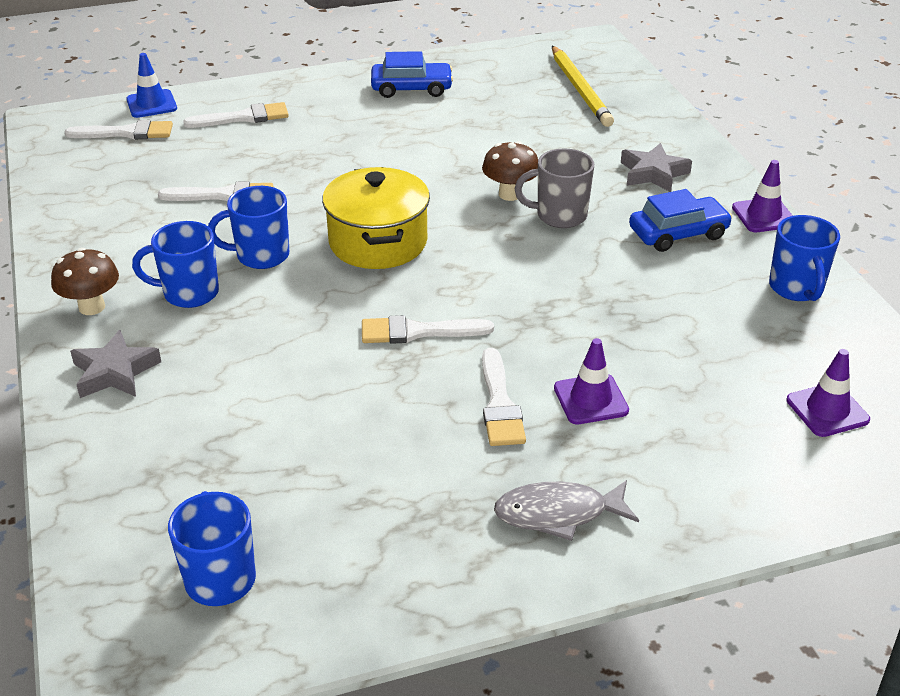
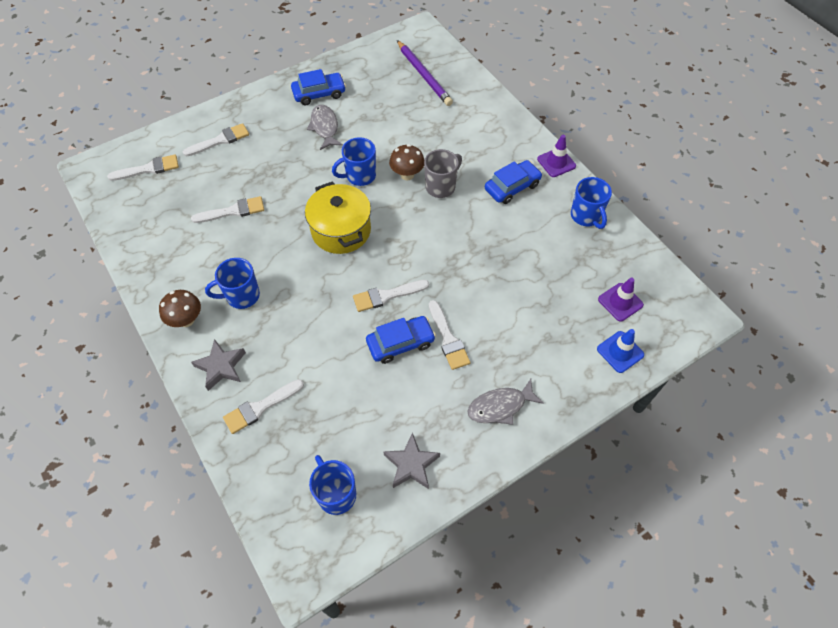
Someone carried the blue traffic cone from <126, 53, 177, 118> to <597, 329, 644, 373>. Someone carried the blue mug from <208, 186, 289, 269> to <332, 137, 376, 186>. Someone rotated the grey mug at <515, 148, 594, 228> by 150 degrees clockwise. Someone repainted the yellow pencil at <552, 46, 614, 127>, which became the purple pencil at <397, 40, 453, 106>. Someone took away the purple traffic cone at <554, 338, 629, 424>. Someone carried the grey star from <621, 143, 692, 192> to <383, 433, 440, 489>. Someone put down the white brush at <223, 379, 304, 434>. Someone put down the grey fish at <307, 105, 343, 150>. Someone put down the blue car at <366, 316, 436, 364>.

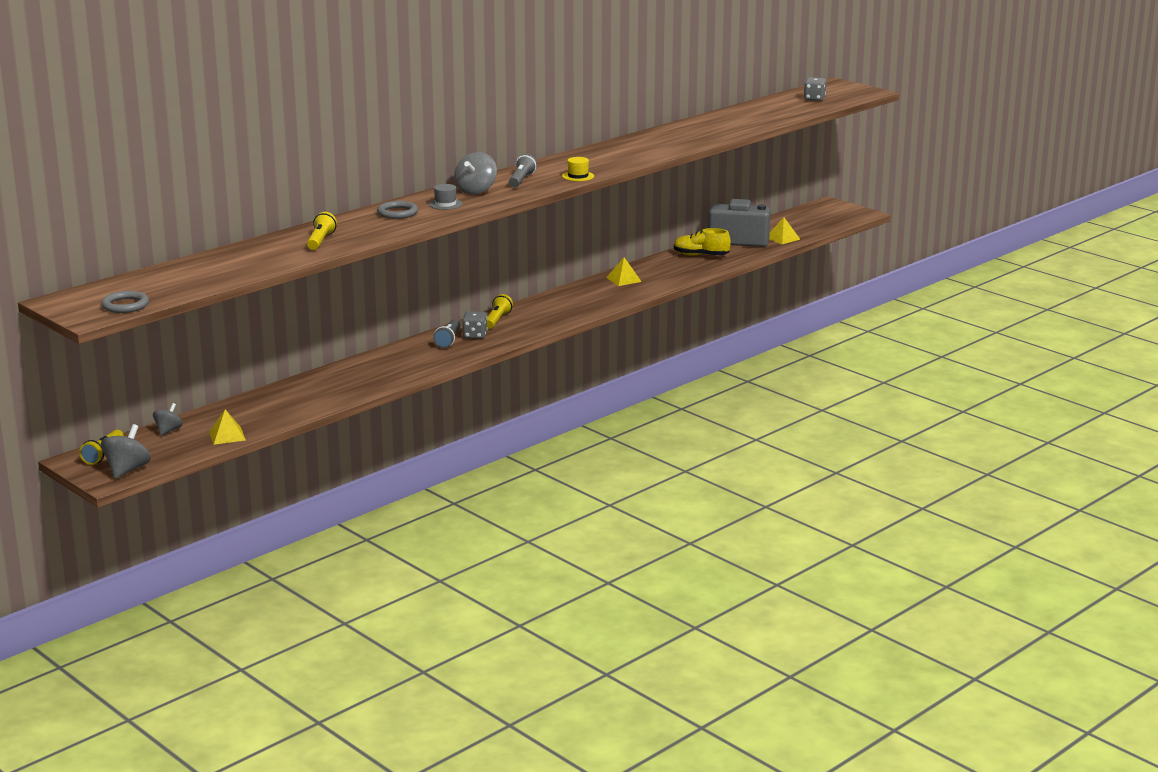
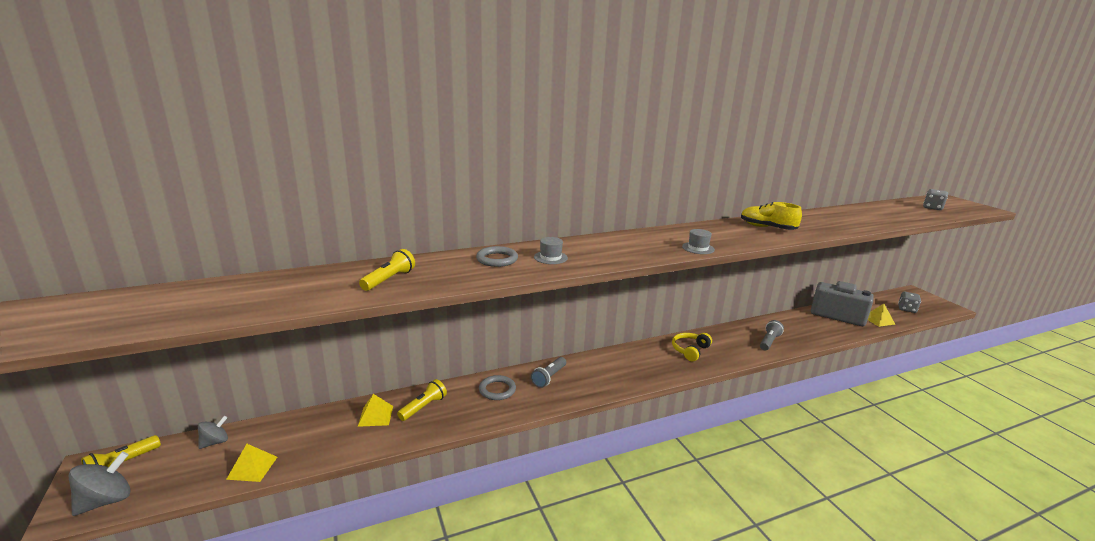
Someone carried the grey ring from <101, 291, 149, 313> to <479, 375, 516, 400>. Someone took away the grey spinning top at <454, 152, 497, 194>. Someone carried the grey dice from <462, 311, 487, 339> to <898, 292, 921, 313>. Someone carried the yellow flashlight from <487, 294, 513, 329> to <397, 379, 447, 421>. Someone carried the grey flashlight from <509, 154, 537, 187> to <760, 320, 784, 350>. Someone repainted the yellow hat at <562, 157, 594, 181>, which became the grey hat at <682, 229, 715, 254>. Someone carried the yellow pyramid from <606, 257, 642, 286> to <358, 394, 393, 427>. Someone carried the yellow shoe from <674, 228, 731, 256> to <741, 202, 802, 230>. Someone put down the yellow headphones at <672, 333, 712, 361>.

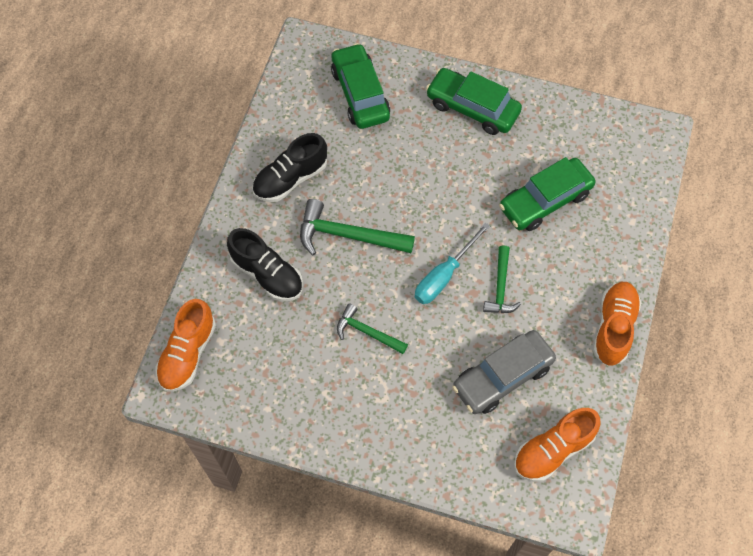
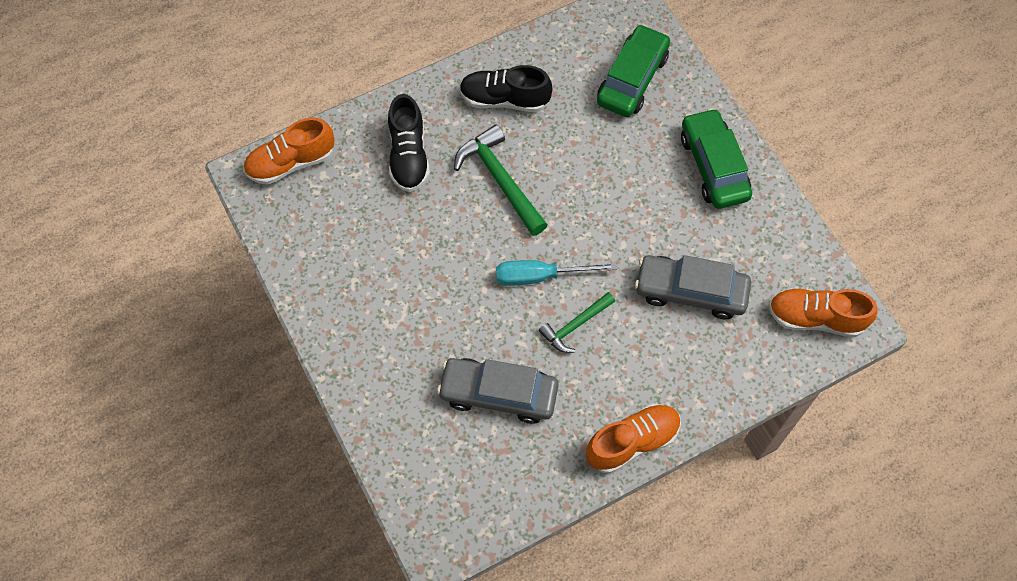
Someone took away the green hammer at <337, 303, 408, 354>. Someone repainted the green car at <499, 157, 595, 231>, which became the grey car at <635, 255, 751, 319>. Someone carried the orange shoe from <514, 408, 600, 482> to <769, 288, 878, 337>.

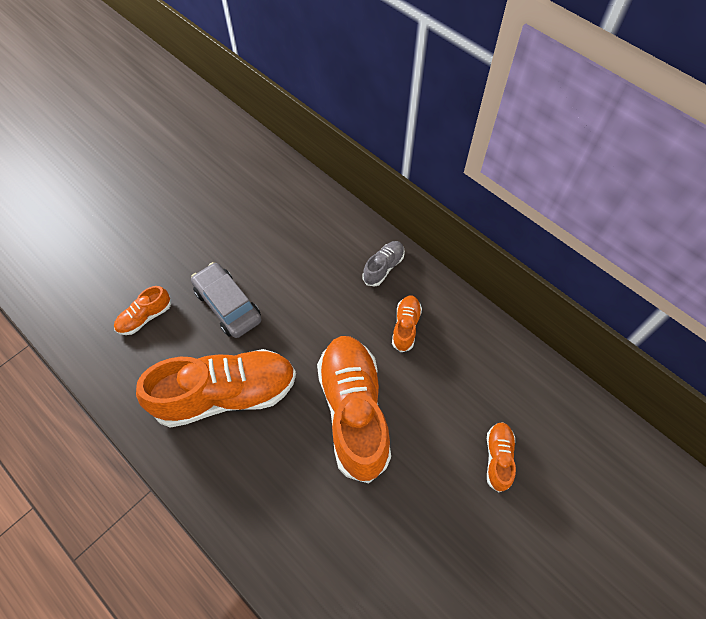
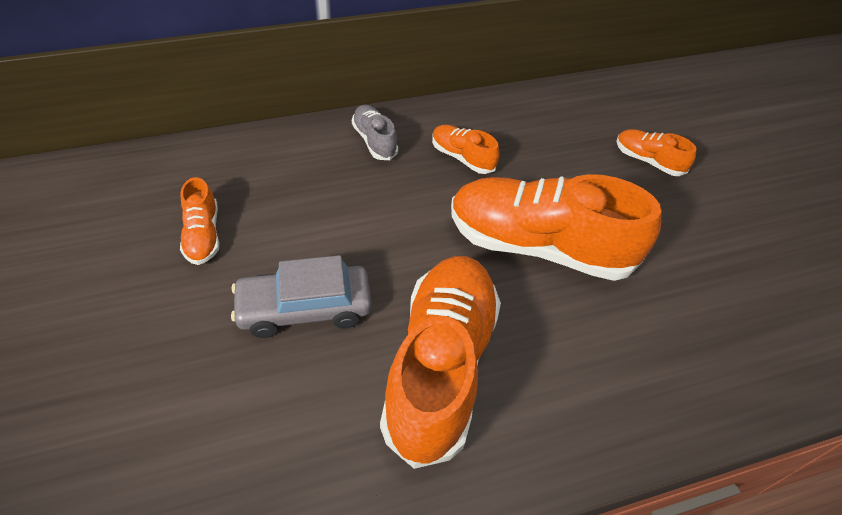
Someone carried the orange shoe from <114, 286, 171, 335> to <180, 177, 219, 265>.

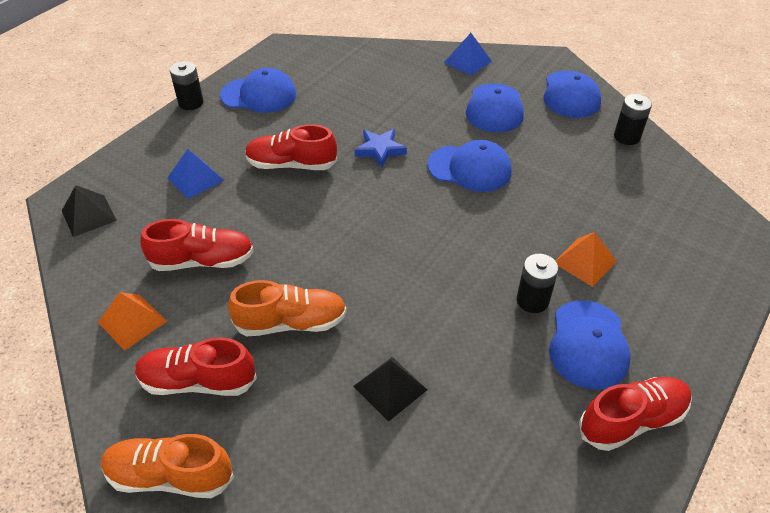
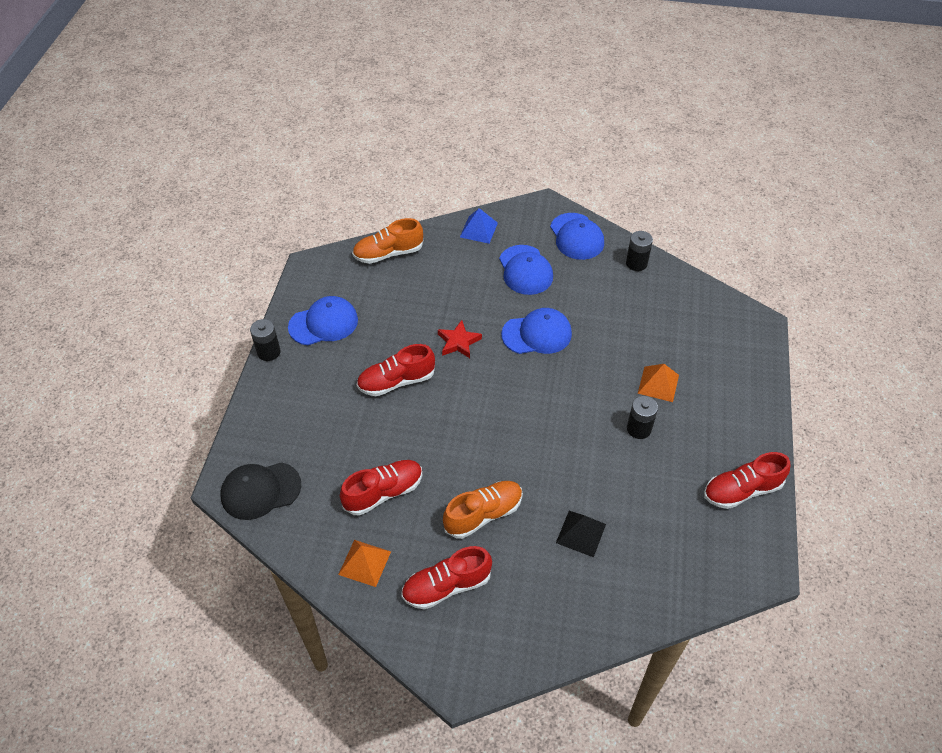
Someone swapped the black pyramid at <62, 185, 117, 237> for the black cap at <221, 462, 301, 520>. Someone carried the orange shoe from <101, 434, 234, 498> to <352, 218, 423, 264>. Someone took away the blue pyramid at <167, 149, 224, 199>. Someone repainted the blue star at <354, 129, 407, 168>, which became the red star at <438, 320, 482, 358>. Someone took away the blue cap at <549, 300, 631, 390>. Someone rotated the red shoe at <579, 377, 692, 451> by 150 degrees counterclockwise.

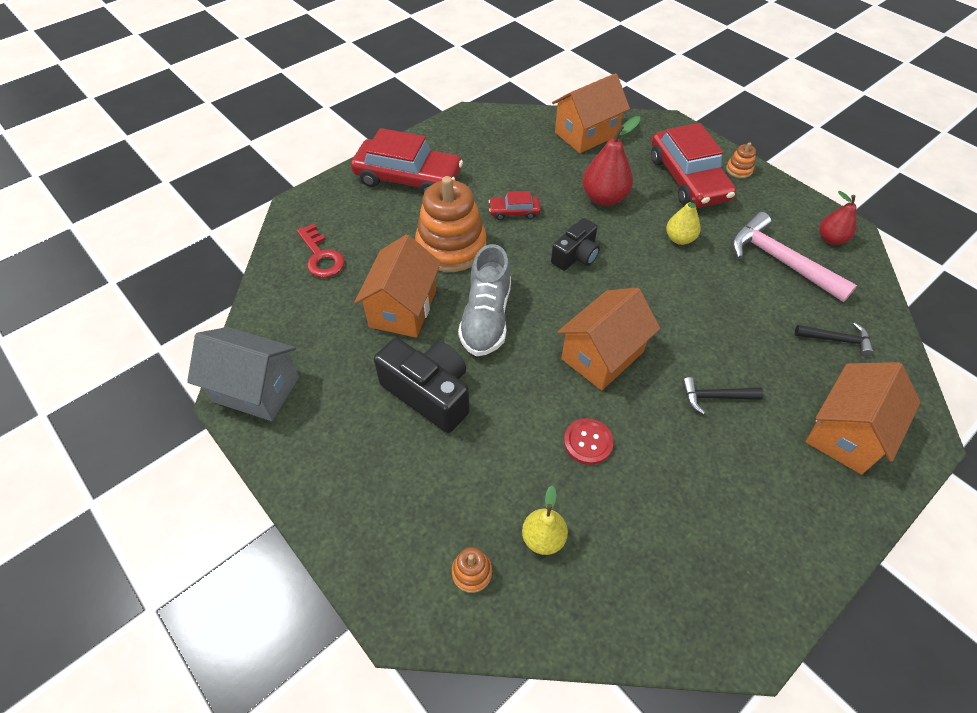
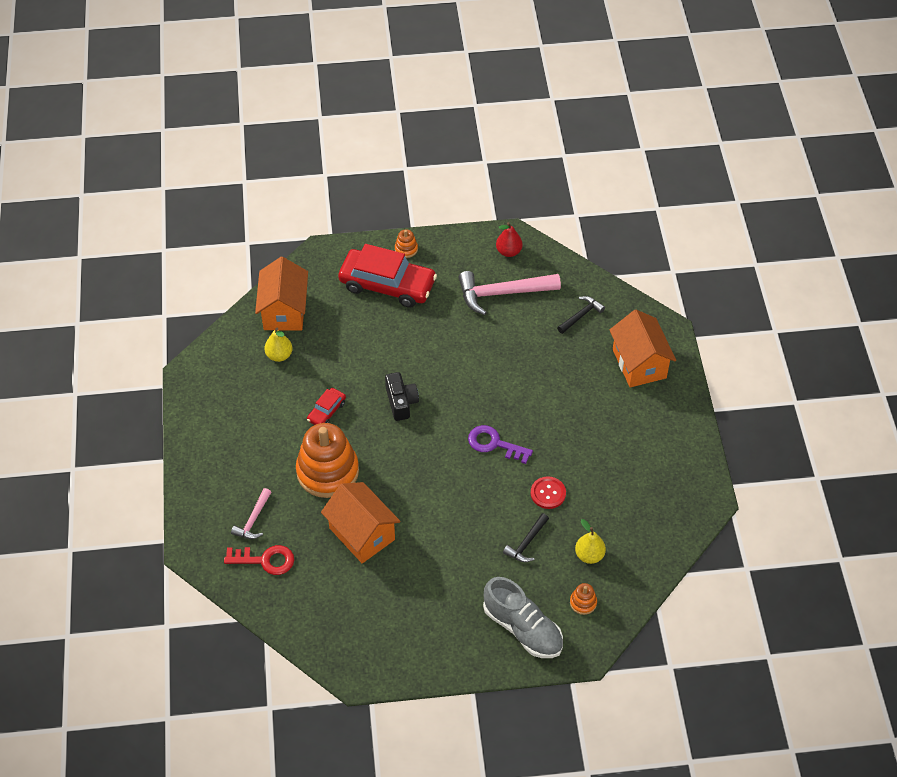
Someone took away the grey house at <187, 327, 299, 421>. Someone took away the red car at <351, 128, 463, 195>. Someone took away the black camera at <374, 338, 470, 433>. Someone carried the grey shoe from <458, 244, 511, 356> to <483, 577, 563, 658>. Someone swapped the orange house at <557, 287, 660, 390> for the purple key at <468, 425, 533, 464>. Someone took away the red pear at <582, 116, 641, 206>. Someone carried the yellow pear from <666, 197, 701, 245> to <264, 328, 293, 362>. Someone carried the black hammer from <682, 377, 763, 414> to <503, 513, 549, 562>. Someone put down the pink hammer at <231, 488, 271, 539>.

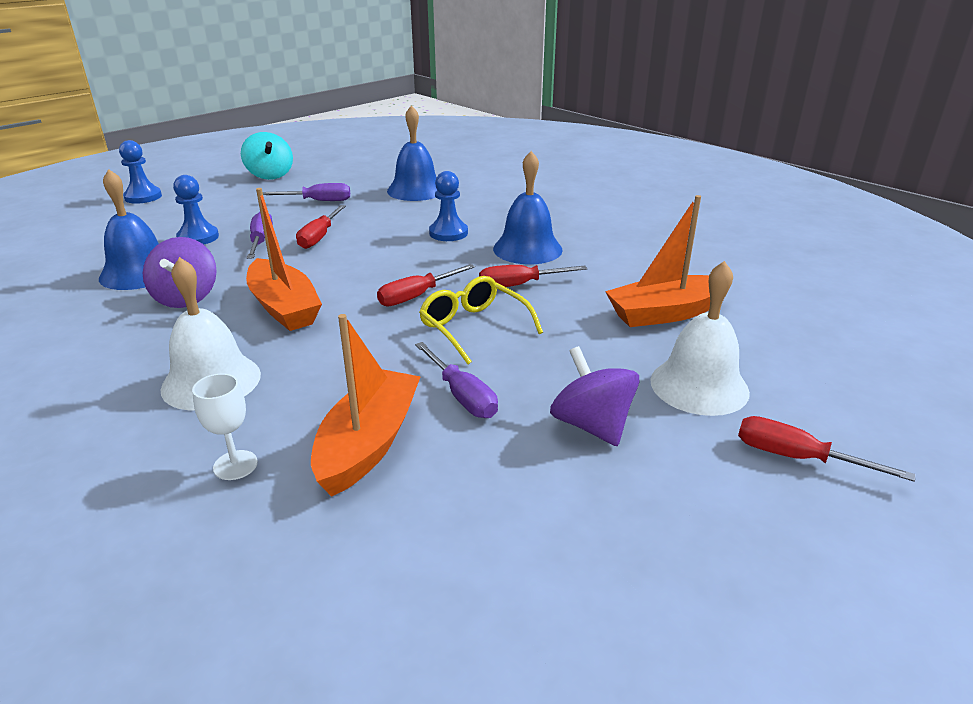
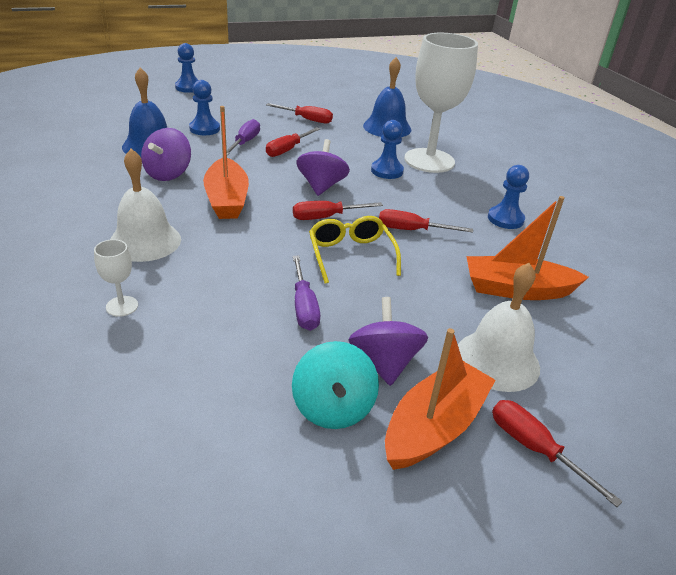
Someone carried the turquoise spinning top from <241, 132, 293, 180> to <292, 341, 379, 429>. Someone repainted the purple screwdriver at <263, 183, 350, 201>, which became the red screwdriver at <266, 103, 333, 123>. Someone carried the orange boat from <311, 314, 421, 497> to <385, 328, 496, 470>. Someone took away the blue bell at <493, 151, 563, 264>. Someone put down the purple spinning top at <296, 139, 350, 196>. Someone put down the white goblet at <404, 33, 478, 173>. Someone put down the blue pawn at <488, 165, 529, 229>.

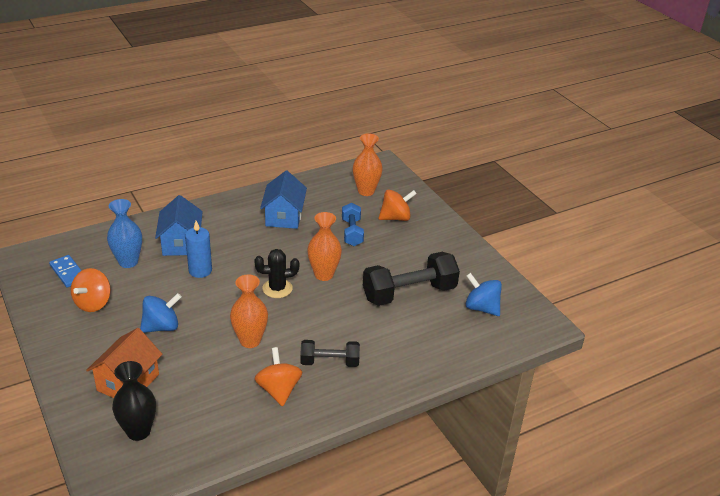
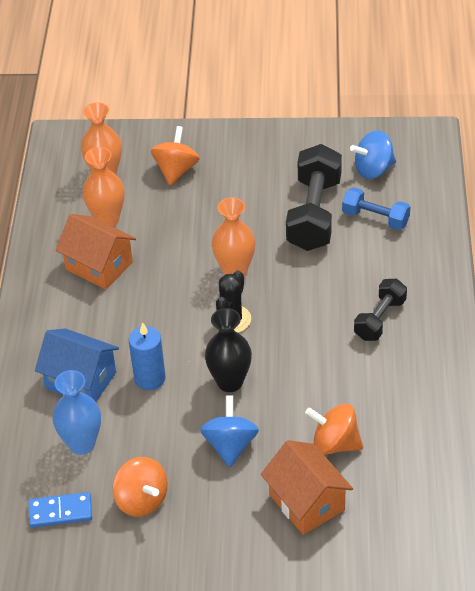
Someone carried the black vase from <112, 361, 156, 441> to <205, 308, 252, 392>. Someone carried the orange vase from <230, 275, 268, 348> to <82, 147, 125, 227>. Someone carried the orange spinning top from <254, 347, 302, 406> to <305, 404, 363, 455>. Someone repainted the blue house at <260, 171, 307, 229>, which became the orange house at <56, 214, 136, 290>. Someone carried the blue dumbbell from <342, 203, 364, 246> to <342, 187, 410, 230>.

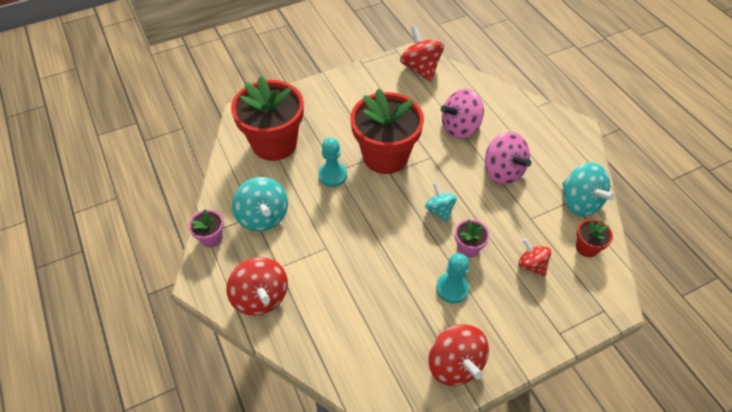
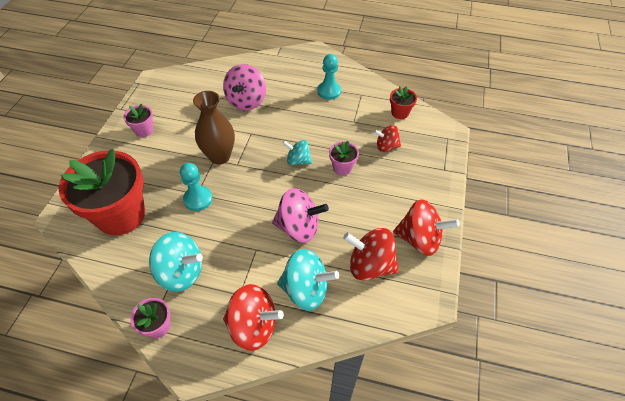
Someone swapped the red flower pot at <351, 88, 424, 174> for the brown vase at <193, 91, 235, 165>. Someone carried the red spinning top from <400, 26, 444, 82> to <343, 228, 399, 281>. Someone carried the turquoise pawn from <436, 253, 469, 304> to <317, 54, 341, 100>. Someone carried the pink spinning top from <485, 132, 532, 185> to <272, 188, 329, 243>. Someone carried the turquoise spinning top from <562, 162, 615, 217> to <277, 249, 339, 311>. Someone put down the pink flower pot at <123, 103, 153, 137>.

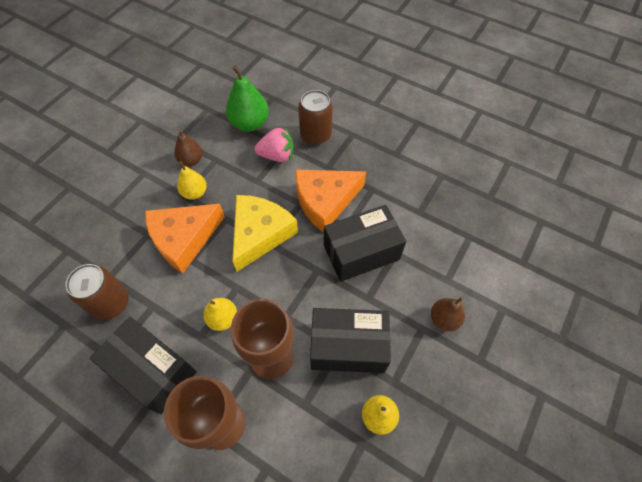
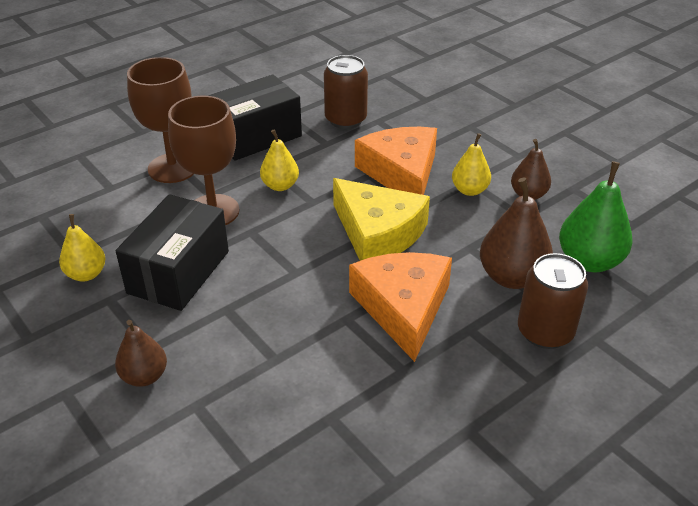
Someone swapped the pink strawberry at <255, 126, 294, 162> for the brown pear at <480, 177, 553, 289>. Someone took away the black box at <324, 205, 406, 282>.

